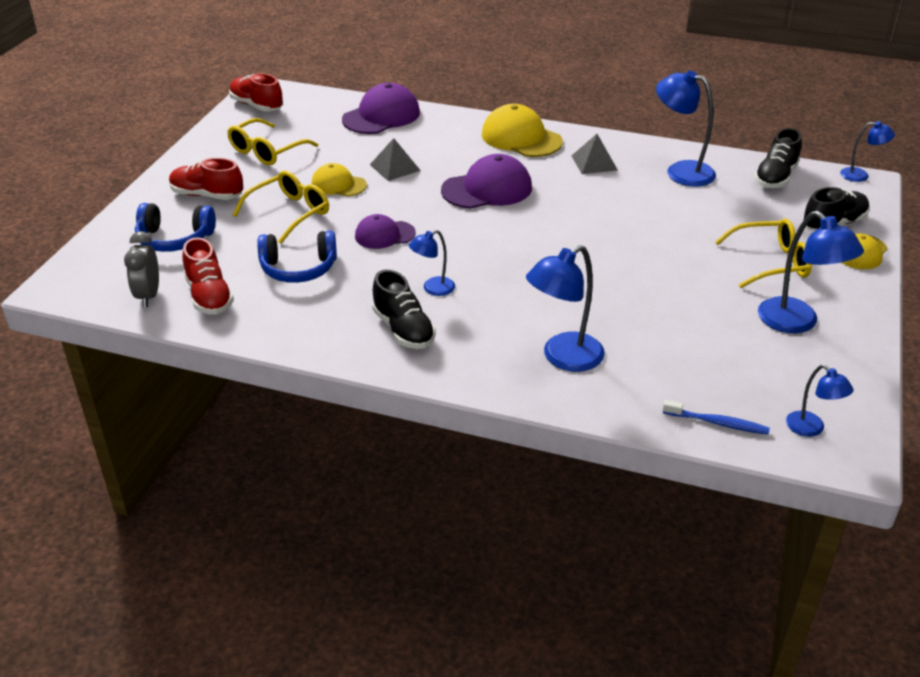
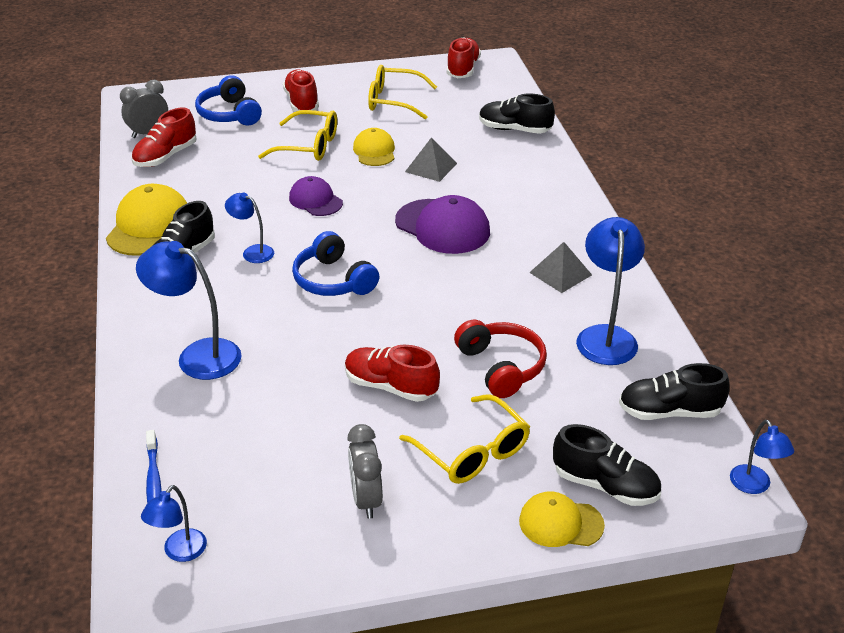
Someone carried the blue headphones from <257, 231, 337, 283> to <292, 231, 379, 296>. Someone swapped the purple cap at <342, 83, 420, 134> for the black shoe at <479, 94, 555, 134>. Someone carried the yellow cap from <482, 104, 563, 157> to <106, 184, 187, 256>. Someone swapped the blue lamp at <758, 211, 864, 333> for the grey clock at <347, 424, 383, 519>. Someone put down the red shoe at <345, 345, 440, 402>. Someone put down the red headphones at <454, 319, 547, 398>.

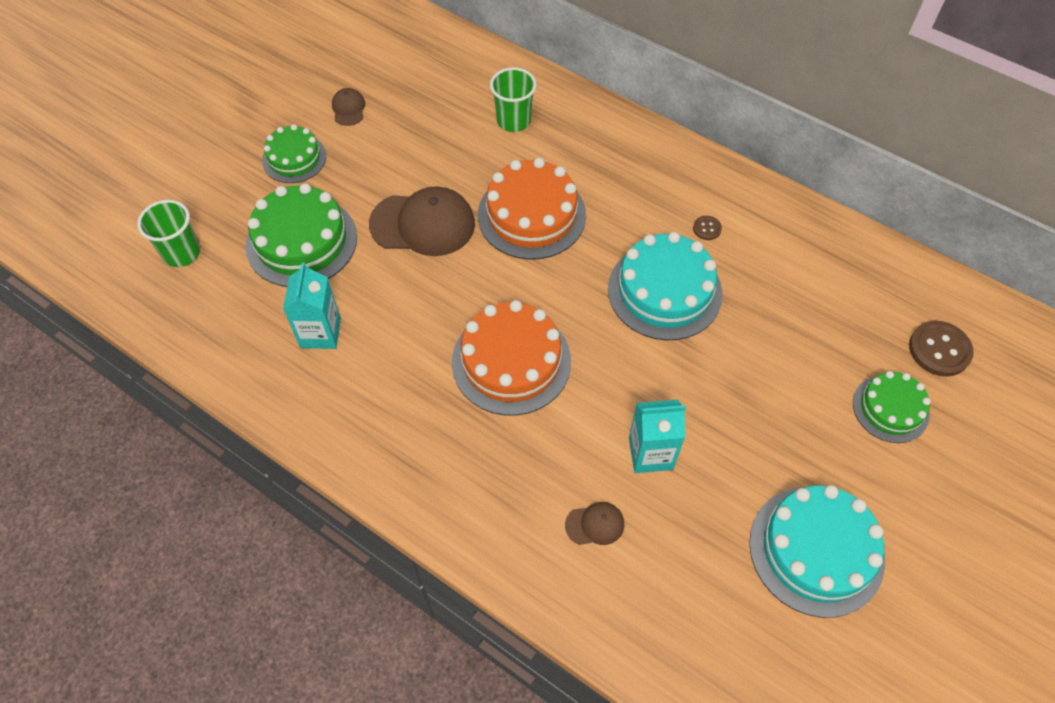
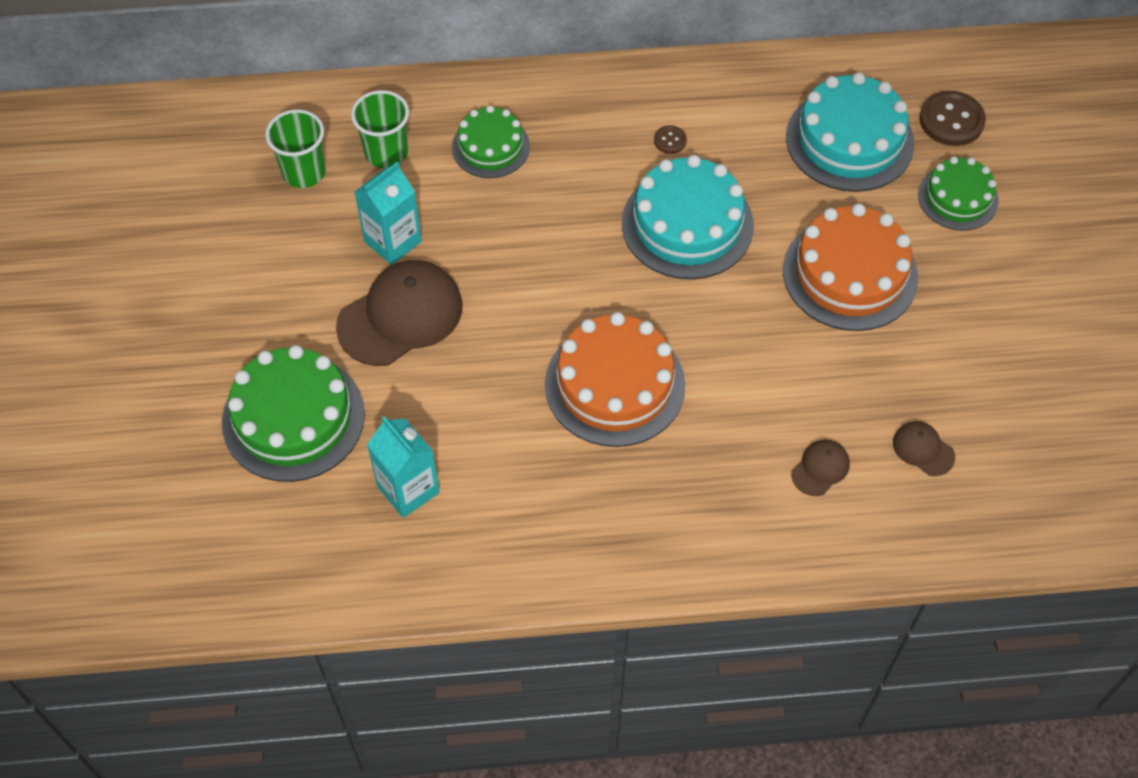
Someone carried the green cup from <137, 200, 200, 267> to <265, 109, 326, 188>. Someone carried the green cake from <262, 124, 326, 183> to <452, 105, 530, 178>. Someone carried the brown cap from <332, 88, 365, 126> to <893, 421, 955, 476>. Someone carried the orange cake from <478, 158, 586, 260> to <783, 203, 918, 331>. Someone carried the turquoise carton from <629, 400, 686, 473> to <354, 162, 422, 265>. Someone carried the turquoise cake from <749, 485, 885, 618> to <786, 72, 914, 192>.

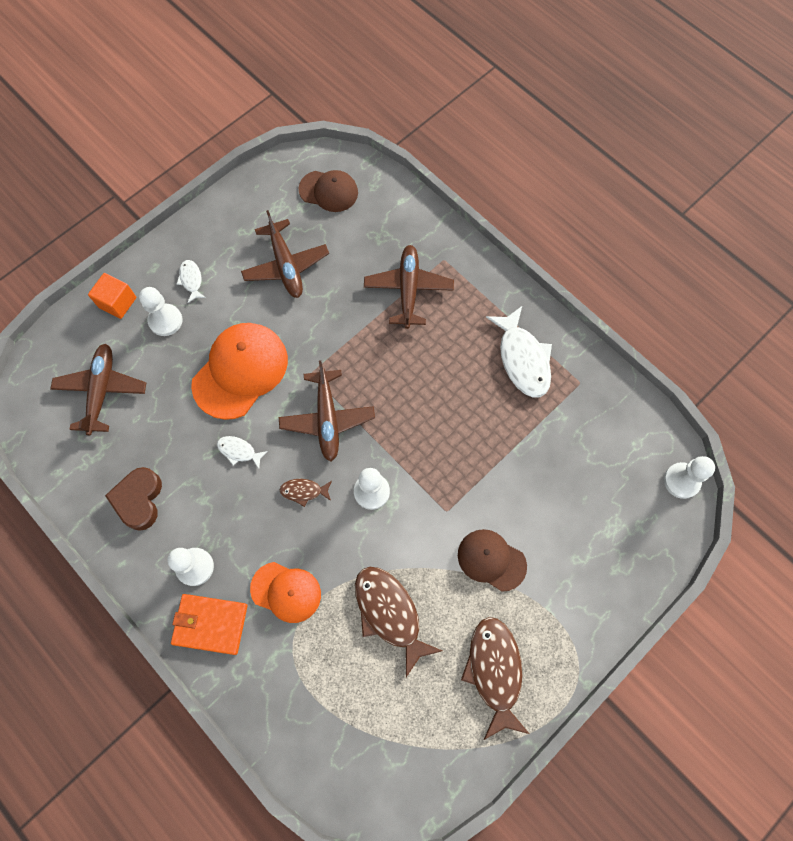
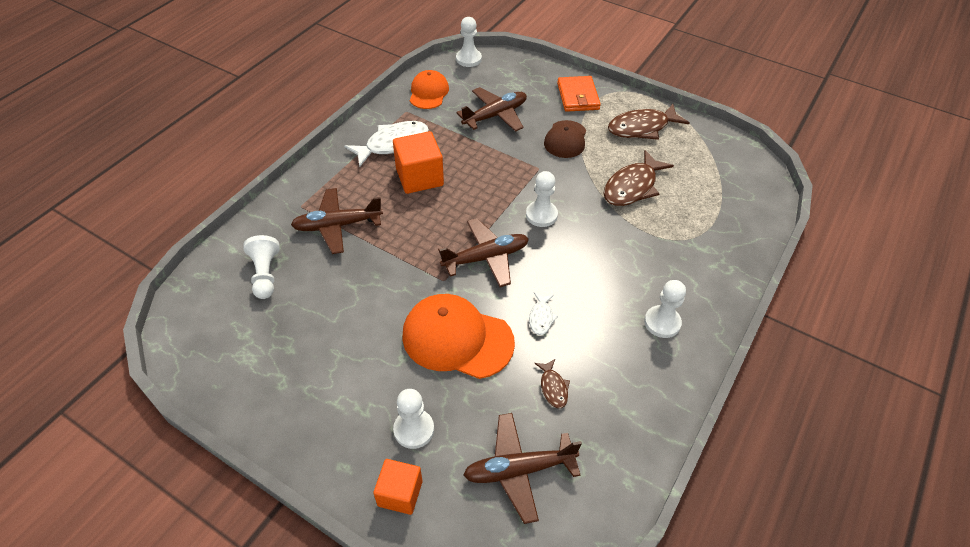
Someone took away the brown heart at <105, 467, 162, 531>. Someone carried the orange wallet from <171, 594, 247, 655> to <557, 76, 601, 112>. Someone took away the white fish at <177, 260, 206, 303>. Someone carried the brown plane from <241, 210, 329, 298> to <456, 87, 527, 132>. Someone carried the orange cap from <250, 562, 321, 623> to <410, 70, 449, 109>. Someone carried the brown fish from <280, 479, 332, 507> to <535, 359, 570, 408>. Someone took away the brown cap at <298, 170, 358, 212>. Someone put down the white pawn at <244, 235, 280, 299>. Someone put down the orange cube at <393, 131, 444, 194>.

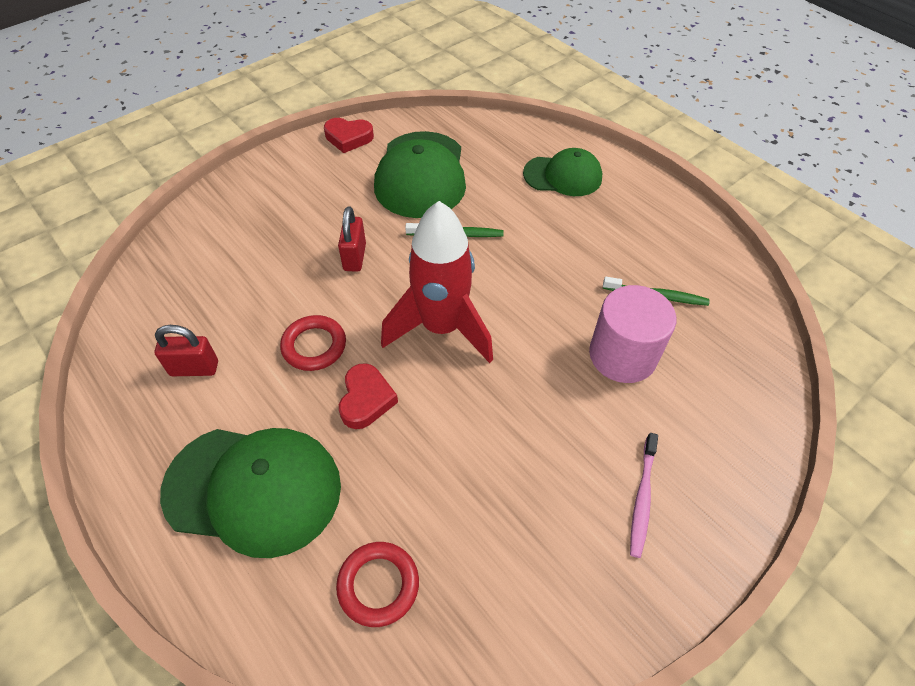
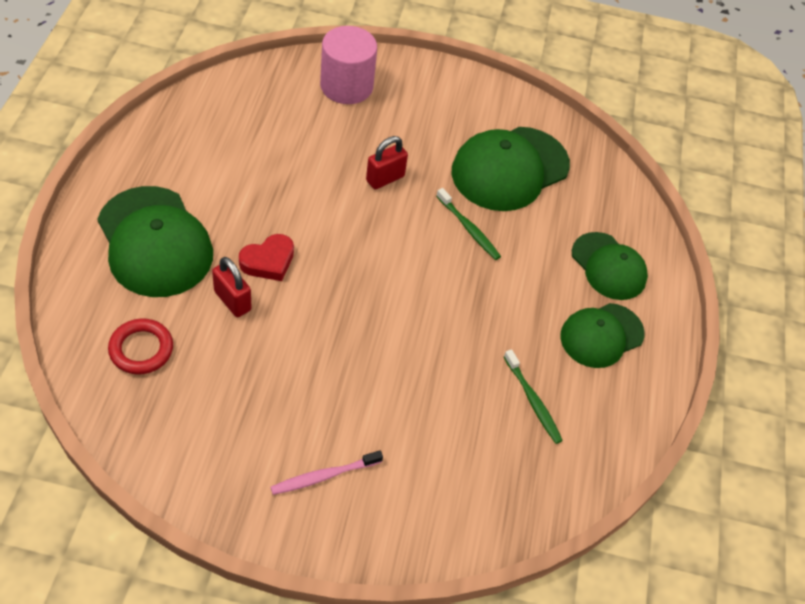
Someone carried the red padlock from <154, 325, 218, 376> to <212, 257, 252, 317>. Someone took away the red ring at <280, 315, 346, 371>. Someone took away the red heart at <324, 118, 374, 153>. Someone took away the red rocket at <381, 201, 493, 363>. Someone carried the pink cylinder from <589, 285, 676, 383> to <320, 26, 377, 104>. Someone put down the green cap at <560, 303, 645, 368>.

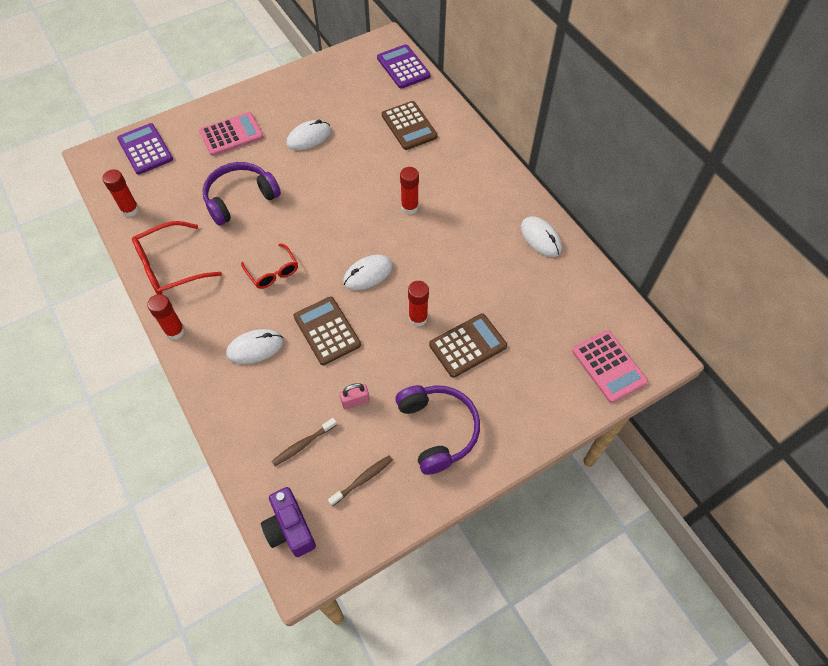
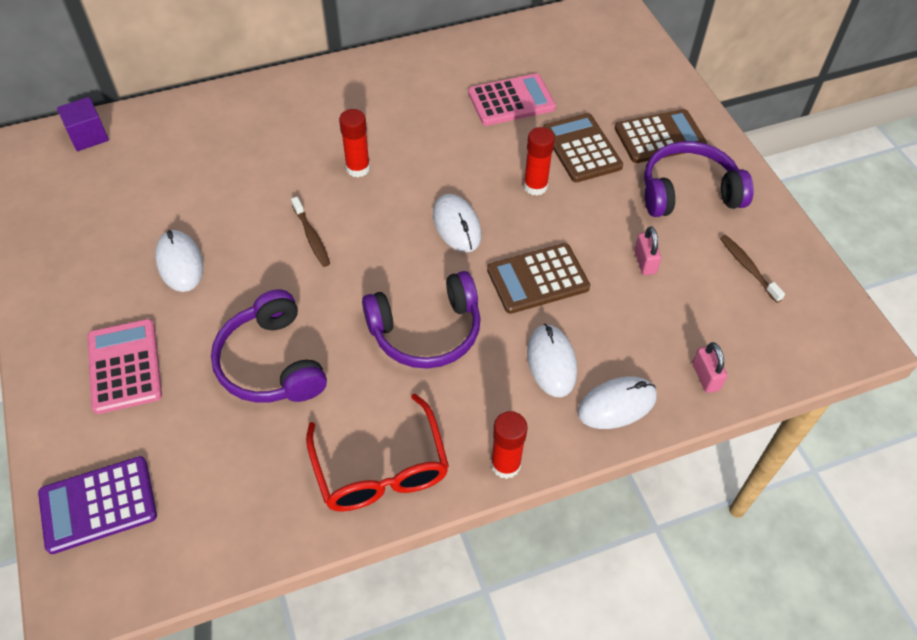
Someone took away the red glue stick at <102, 169, 139, 217>. Someone swapped the red glasses at <241, 243, 298, 289> for the purple headphones at <362, 271, 481, 369>. Someone took away the purple camera at <261, 487, 316, 557>. Someone carried the brown toothbrush from <271, 418, 337, 466> to <291, 197, 330, 267>. Someone swapped the purple calculator at <377, 44, 431, 89> for the purple cube at <57, 97, 109, 151>. Someone carried the brown calculator from <382, 101, 438, 150> to <615, 109, 707, 163>. Someone carried the white mouse from <521, 216, 562, 257> to <578, 376, 657, 429>. Someone carried the pink calculator from <572, 330, 648, 403> to <468, 73, 556, 126>. Someone put down the pink padlock at <692, 342, 727, 393>.

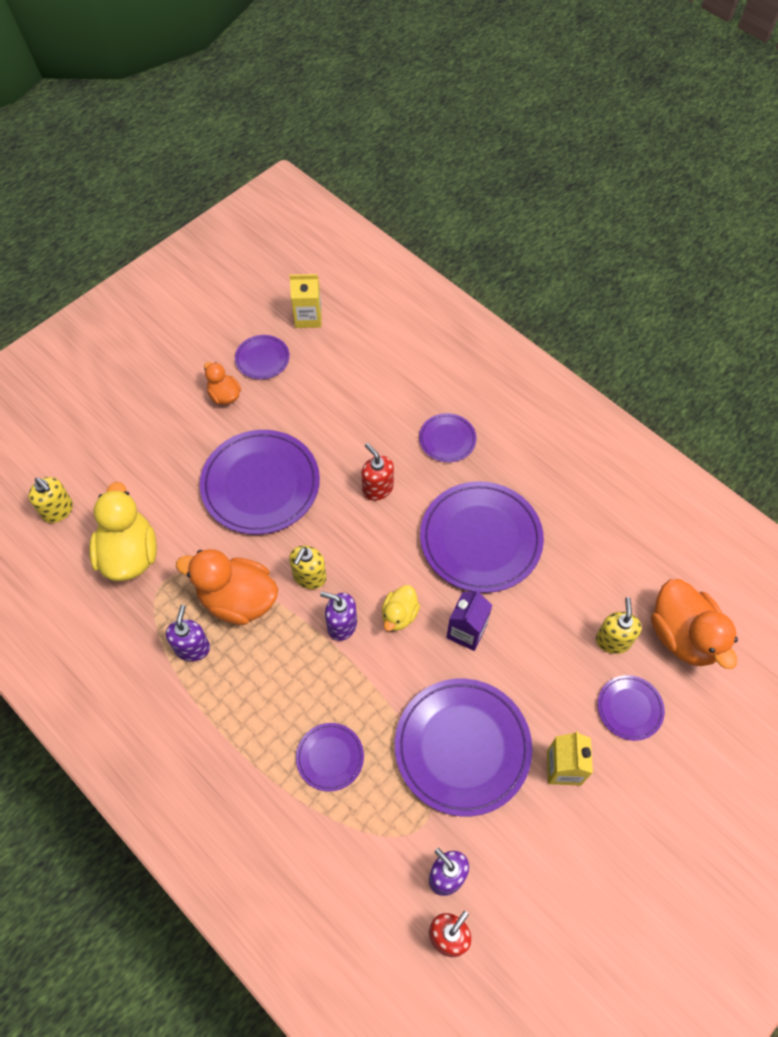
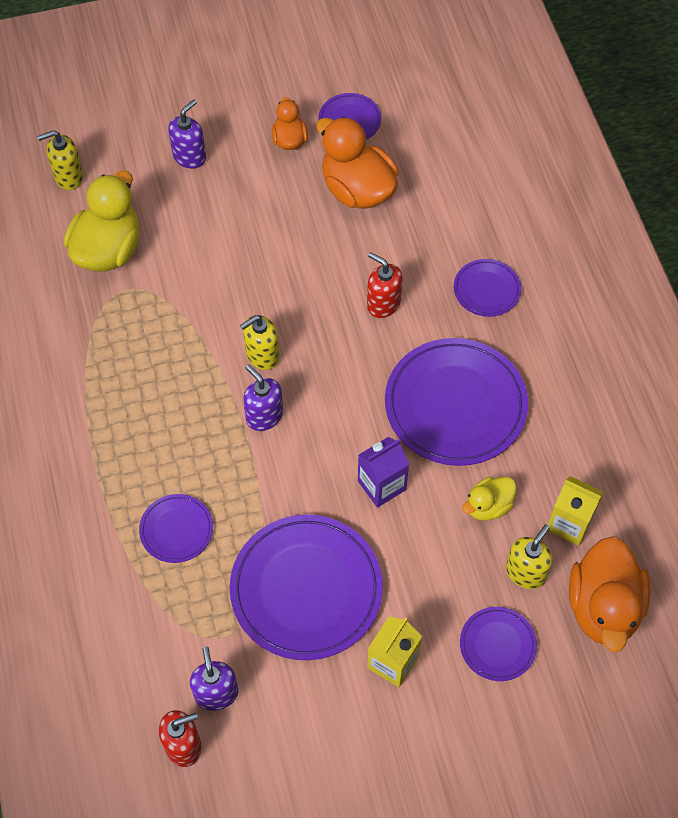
Someone rotated the yellow soap dispenser at <29, 477, 73, 523> by 90 degrees clockwise. Someone carried the purple soap dispenser from <166, 605, 210, 661> to <168, 99, 206, 169>. Someone carried the orange duck from <176, 549, 278, 625> to <316, 117, 398, 208>. Someone took away the purple plate at <200, 430, 320, 535>. Someone carried the yellow carton from <290, 274, 321, 328> to <548, 476, 604, 546>. Someone rotated the red soap dispenser at <361, 443, 394, 501> by 45 degrees counterclockwise. Someone carried the yellow duck from <382, 585, 420, 631> to <462, 477, 517, 521>.

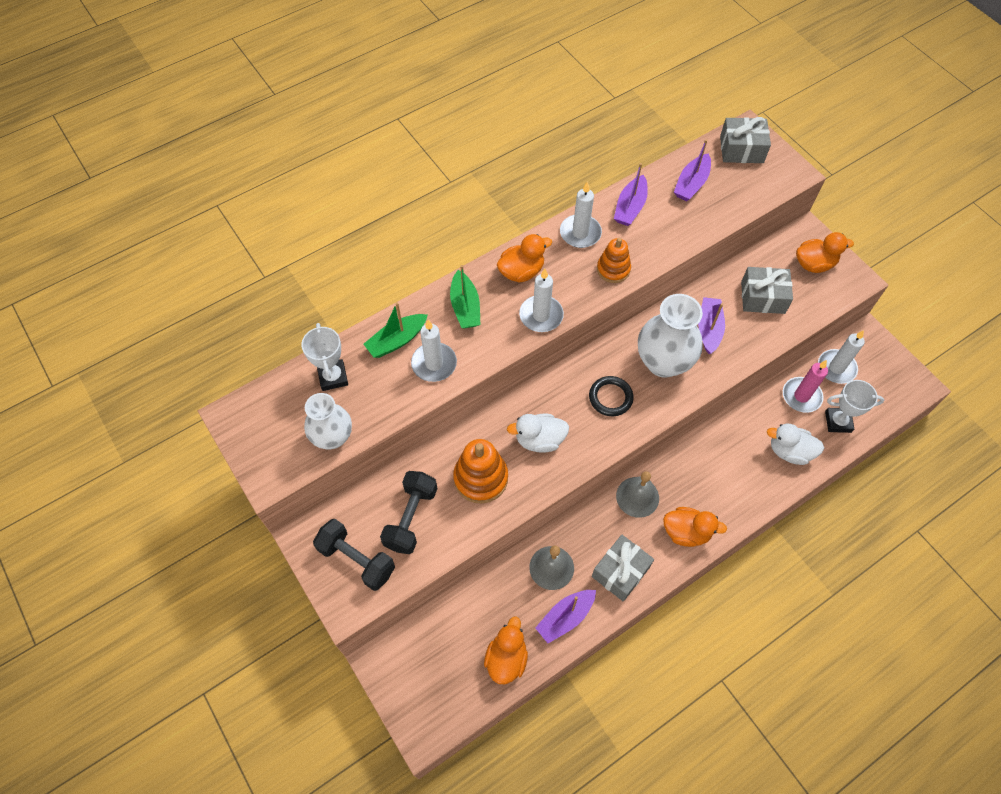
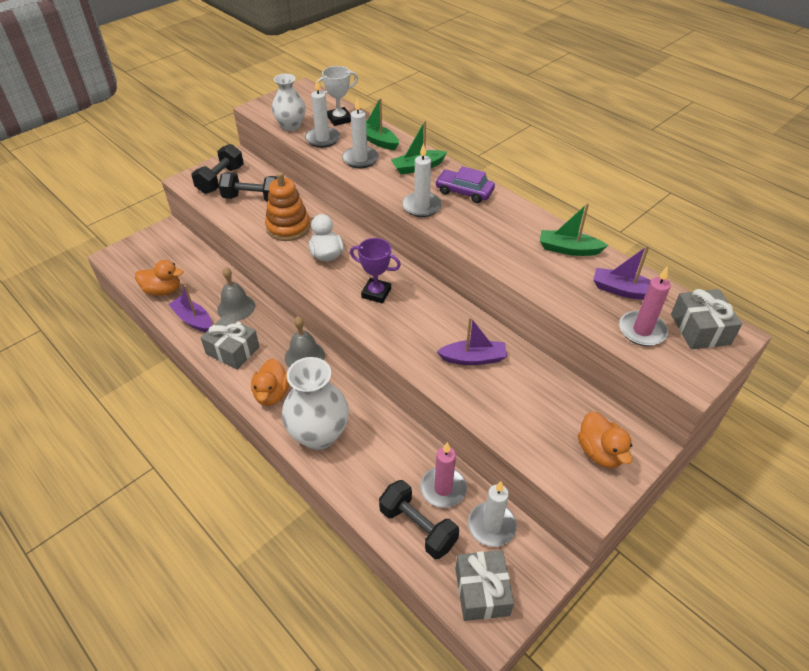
Someone swapped the orange duck at <497, 234, 552, 282> for the purple car at <435, 166, 495, 203>. Someone carried the white candle from <560, 182, 602, 248> to <305, 79, 340, 148>. Someone swapped the black ring at <589, 376, 634, 416> for the purple trophy at <350, 238, 401, 303>. Someone took away the orange stacking toy at <597, 238, 631, 283>. Someone repainted the purple boat at <614, 163, 648, 226>, which became the green boat at <540, 203, 608, 256>. Someone carried the white vase from <638, 294, 703, 378> to <282, 357, 349, 450>. Someone carried the grey gift from <741, 267, 793, 314> to <455, 550, 514, 621>. Someone took away the white duck at <767, 424, 824, 465>. Someone swapped the white trophy at <825, 380, 884, 433> for the black dumbbell at <379, 480, 459, 559>. Someone put down the pink candle at <619, 267, 671, 346>.

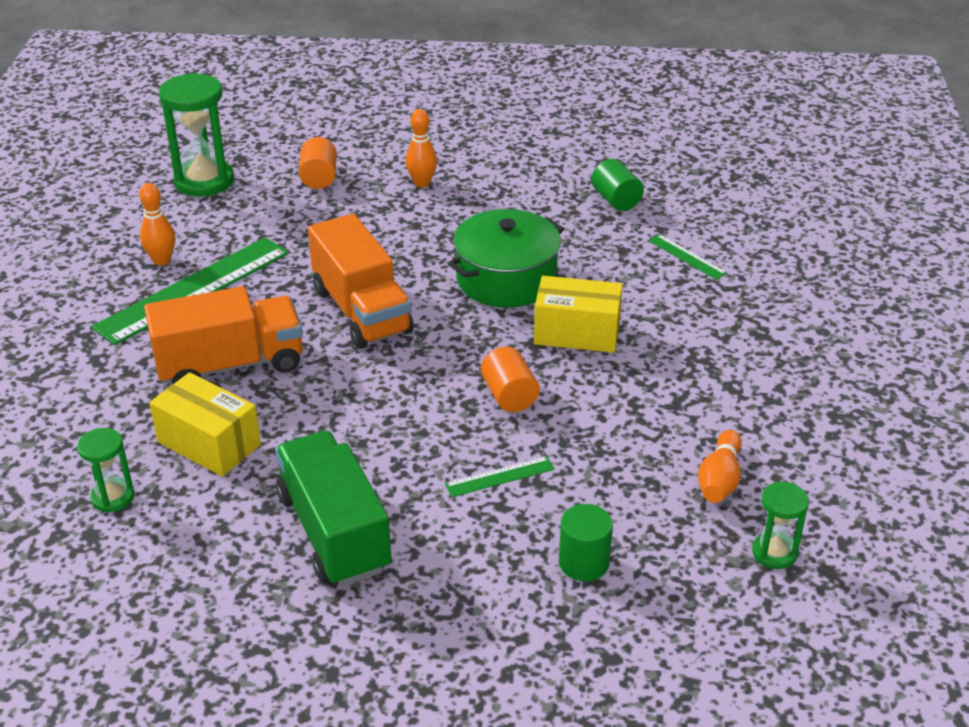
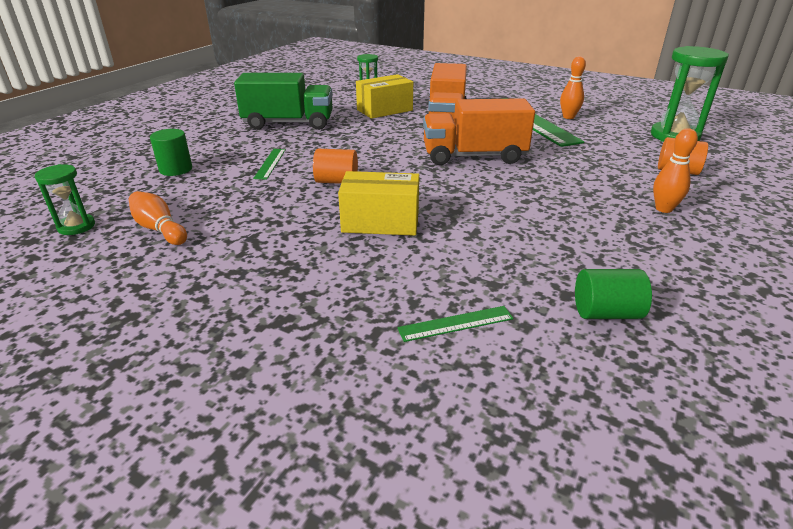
Someone took away the green pot at <448, 209, 564, 308>. Someone rotated the yellow box at <534, 276, 623, 353> by 60 degrees clockwise.

